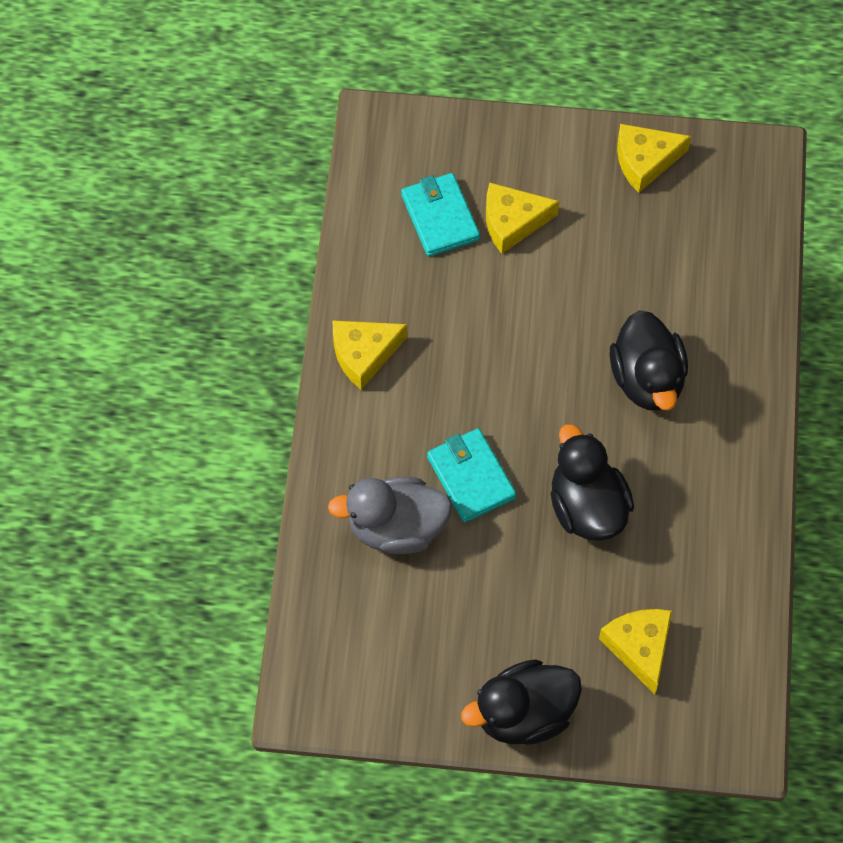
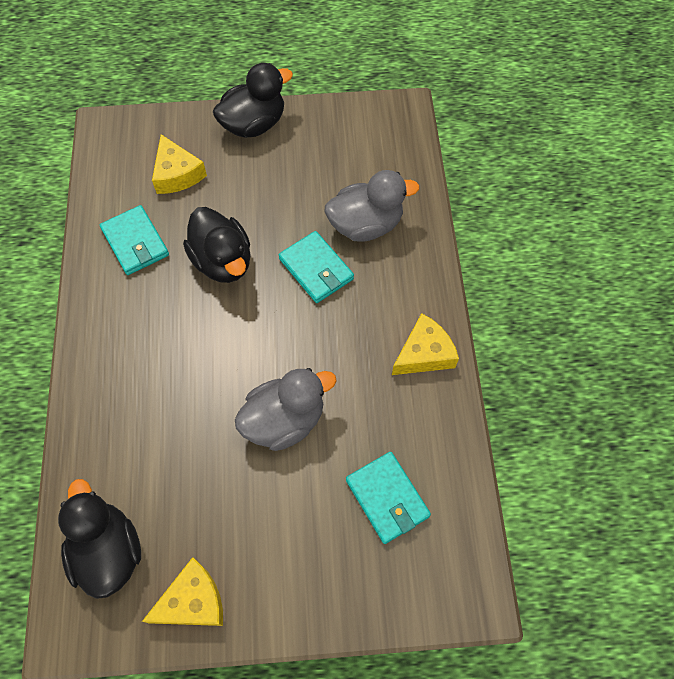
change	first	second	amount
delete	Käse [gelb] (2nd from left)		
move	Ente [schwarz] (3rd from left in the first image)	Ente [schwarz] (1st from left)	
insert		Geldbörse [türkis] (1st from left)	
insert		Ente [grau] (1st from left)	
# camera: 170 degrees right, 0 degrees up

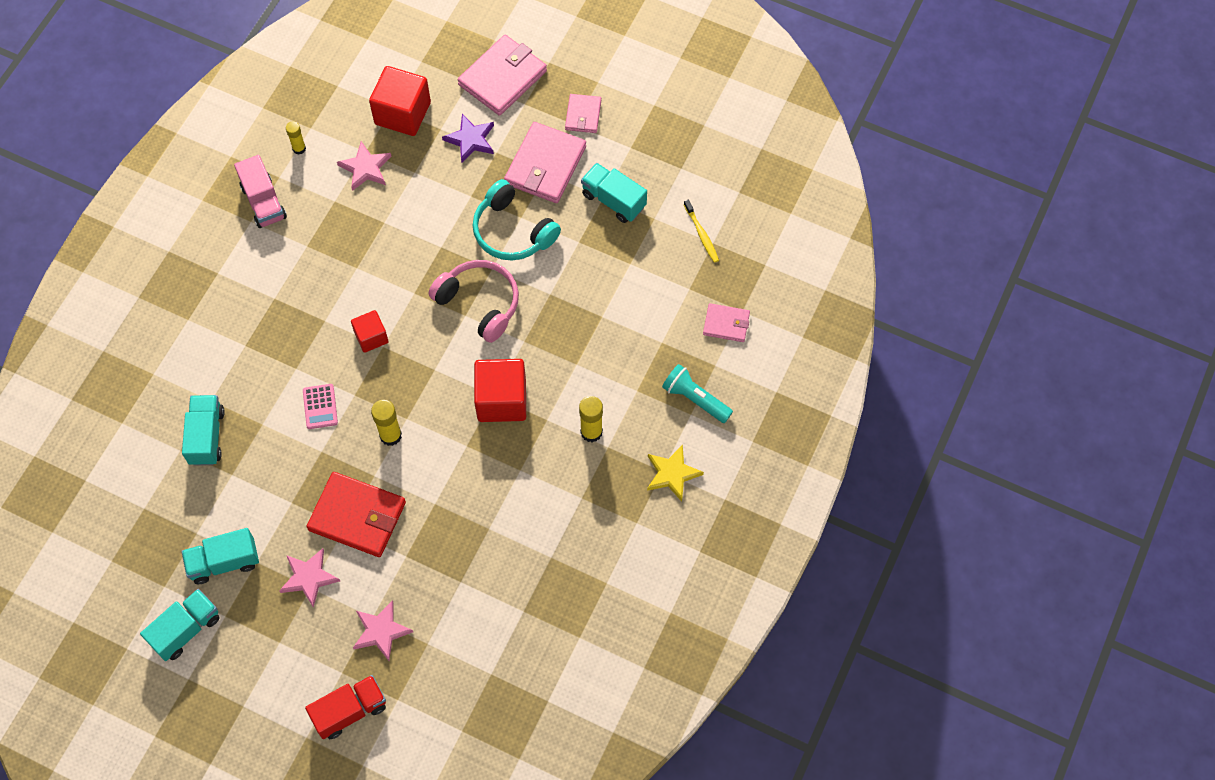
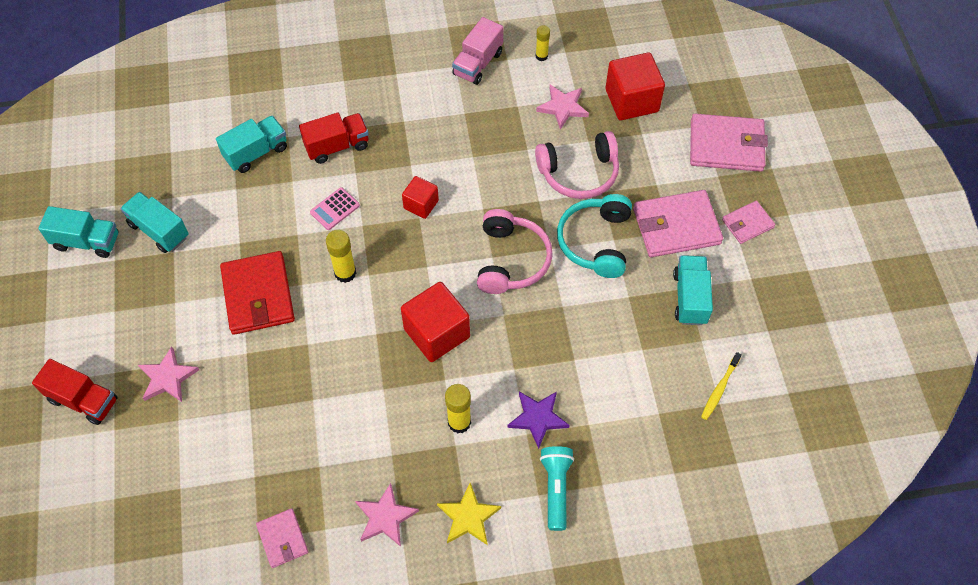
change	first	second	amount
move	Stern [lila]		
move	Geldbörse [rosa] (4th from left in the first image)	Geldbörse [rosa] (1st from left)	
move	Stern [rosa] (1st from left in the first image)	Stern [rosa] (2nd from left)	
insert		Lastwagen [rot] (2nd from left)	
insert		Kopfhörer [rosa] (2nd from left)	
# camera: 55 degrees right, 5 degrees down

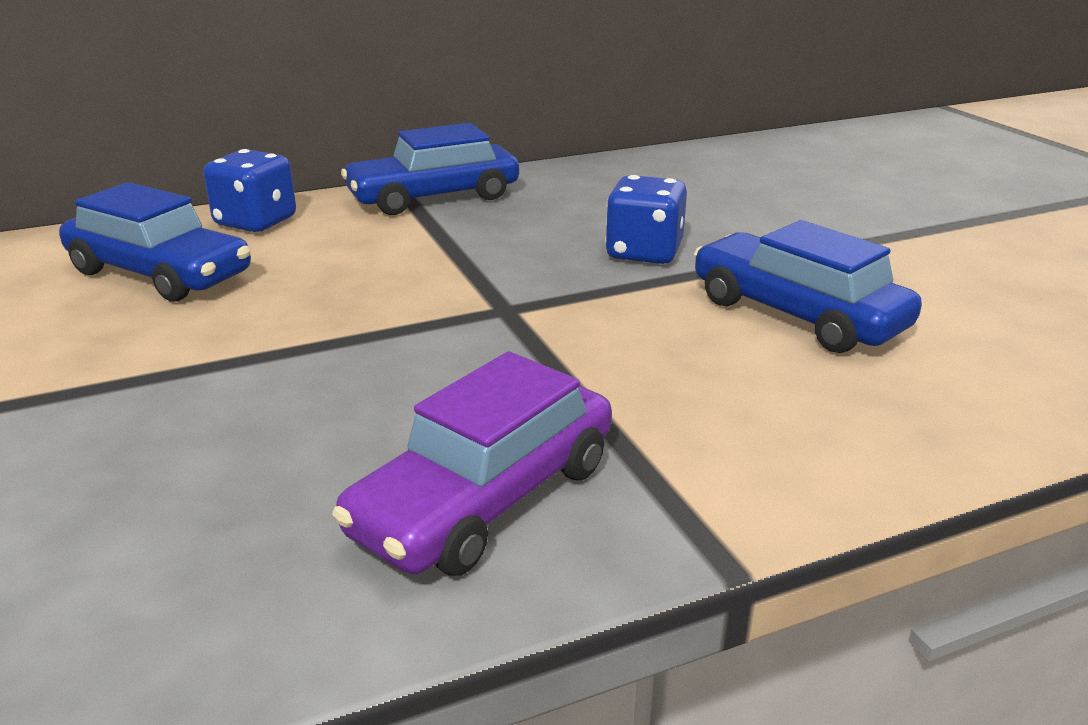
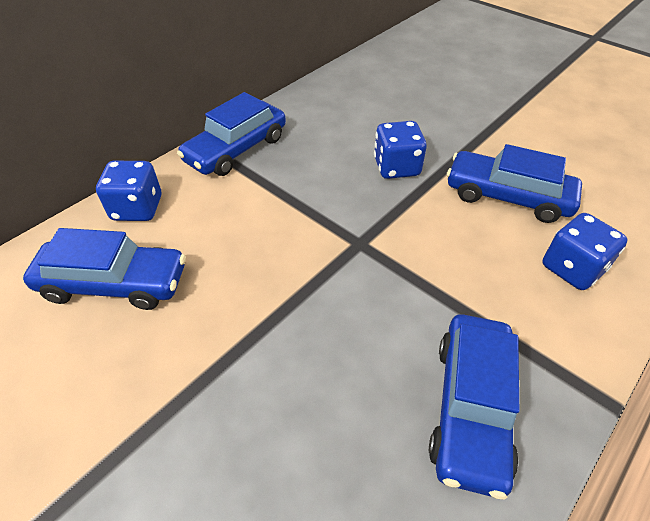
change	first	second	amount
recolor	Auto [lila]	Auto [blau] (3rd from left)	
insert		Spielwürfel [blau] (3rd from left)	
# camera: 25 degrees left, 20 degrees up

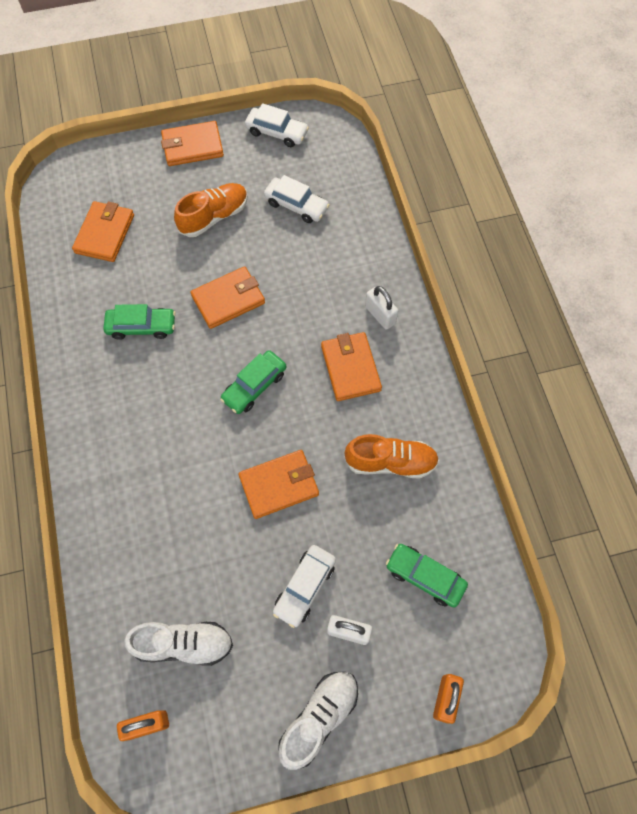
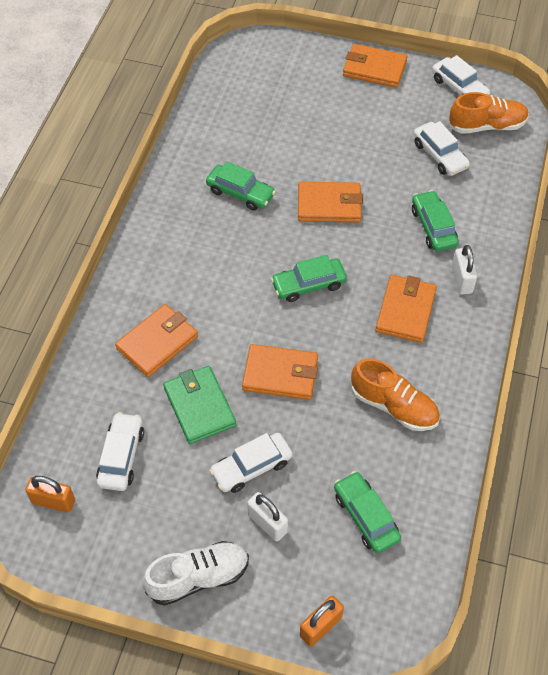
change	first	second	amount
move	Schuh [orange] (1st from left in the first image)	Schuh [orange] (2nd from left)	
move	Geldbörse [orange] (1st from left)		
replace	Schuh [weiß] (1st from left)	Auto [weiß] (1st from left)	
insert		Auto [grün] (4th from left)	
insert		Geldbörse [grün]	
# camera: 30 degrees right, 10 degrees down

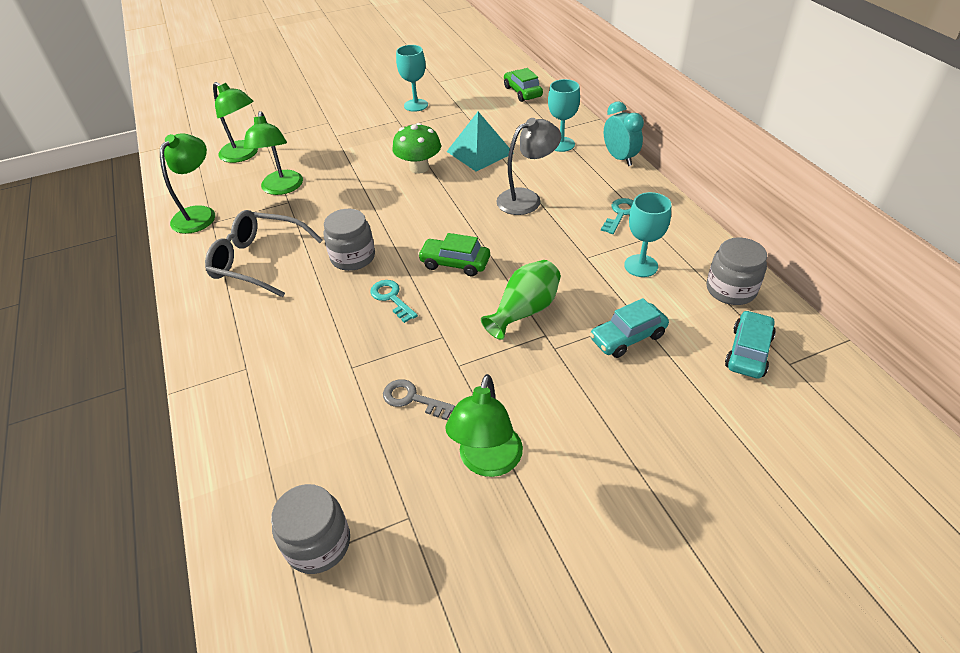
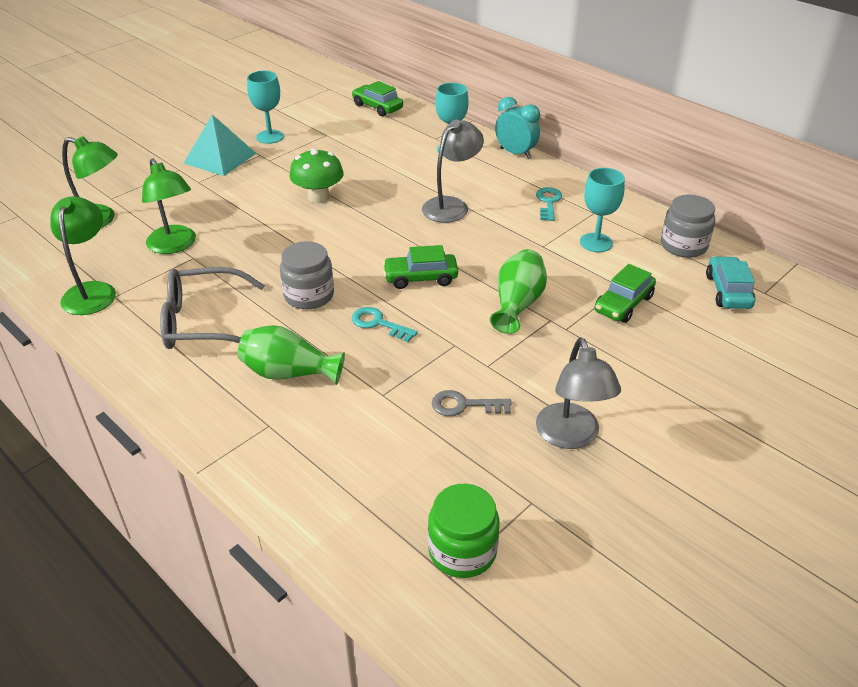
change	first	second	amount
move	Pyramide [türkis]		
recolor	Auto [türkis] (1st from left)	Auto [grün] (3rd from left)	
recolor	Lampe [grün] (4th from left)	Lampe [grau] (2nd from left)	
recolor	Einmachglas [grau] (1st from left)	Einmachglas [grün]	
insert		Vase [grün] (1st from left)	
# camera: 25 degrees left, 5 degrees down

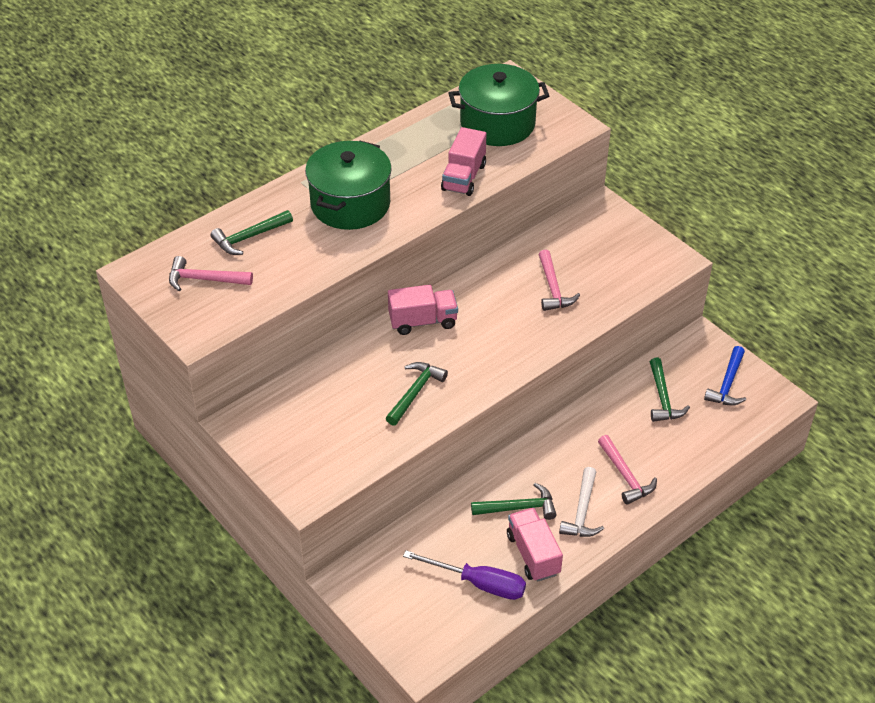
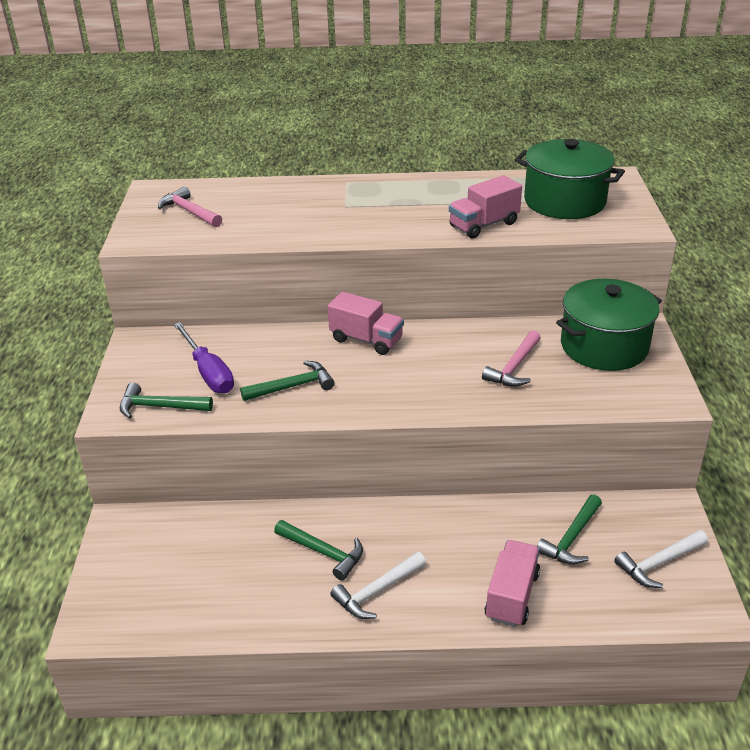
change	first	second	amount
move	Kochtopf [grün] (1st from left in the first image)	Kochtopf [grün] (2nd from left)	
move	Hammer [grün] (1st from left)		
recolor	Hammer [blau]	Hammer [weiß] (2nd from left)	
delete	Hammer [rosa] (3rd from left)		
move	Lastwagen [rosa] (3rd from left)		
move	Schraubenzieher [lila]		
# camera: 40 degrees right, 10 degrees down

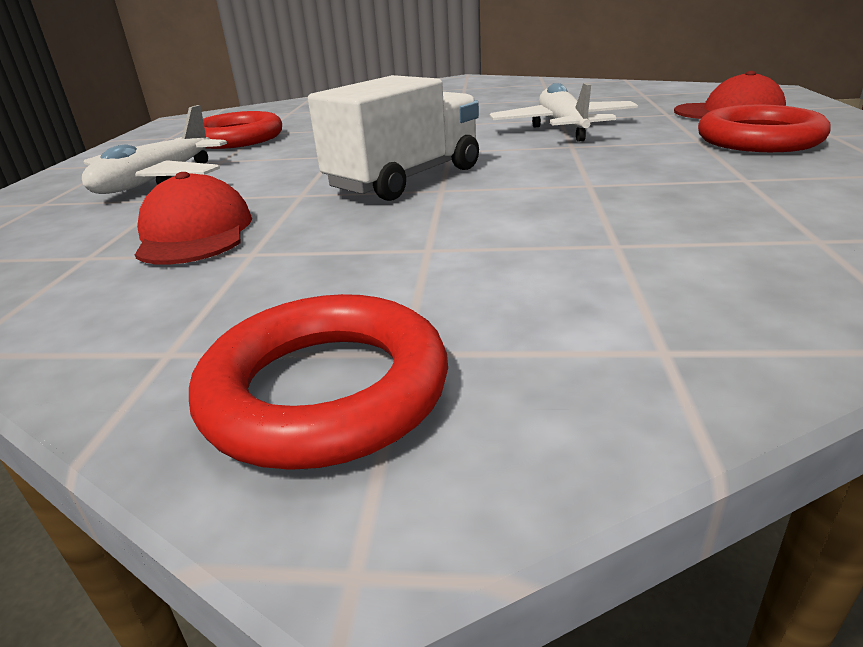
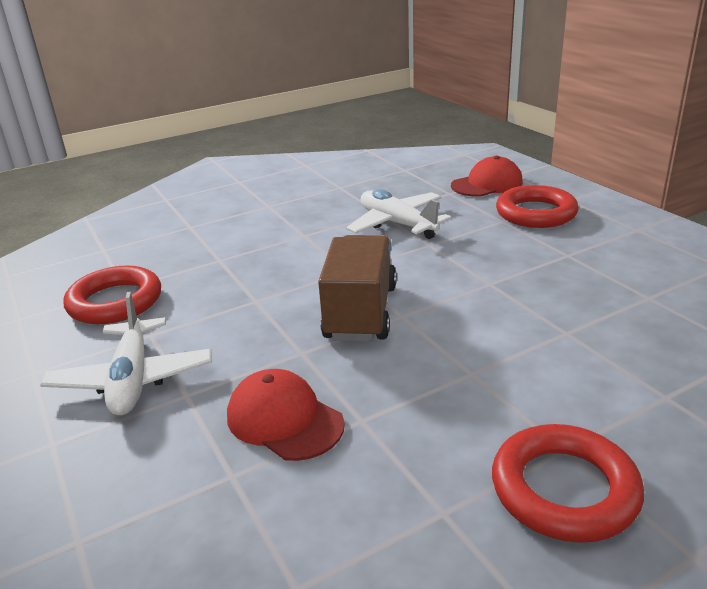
change	first	second	amount
recolor	Lastwagen [weiß]	Lastwagen [braun]	
# camera: 35 degrees left, 0 degrees up

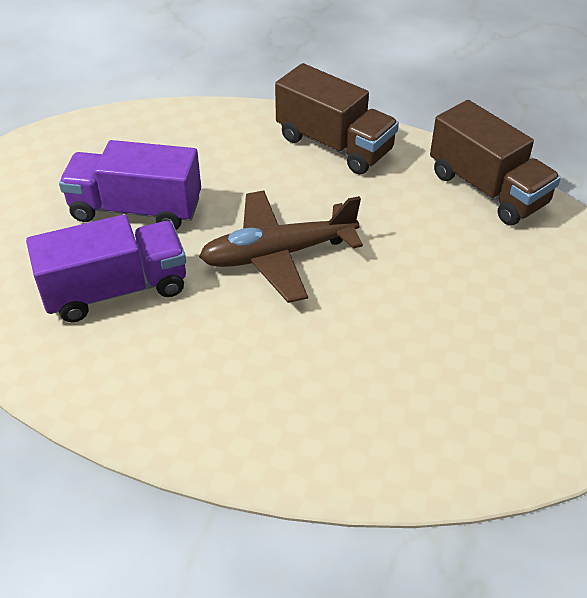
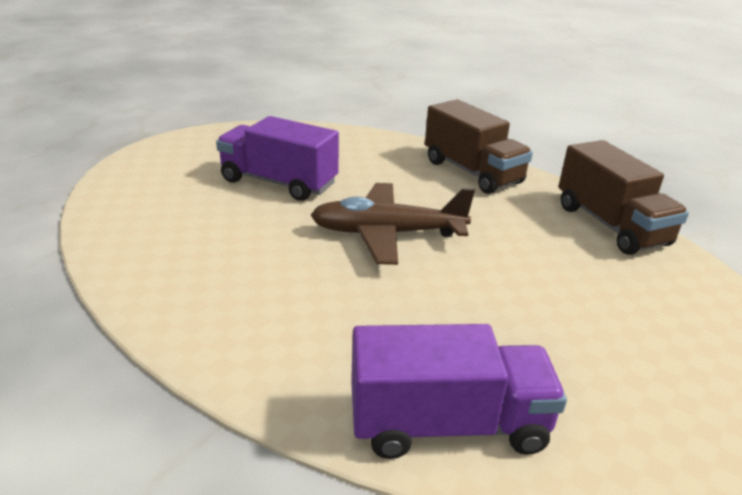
change	first	second	amount
move	Lastwagen [lila] (1st from left in the first image)	Lastwagen [lila] (2nd from left)	
# camera: 15 degrees right, 15 degrees down

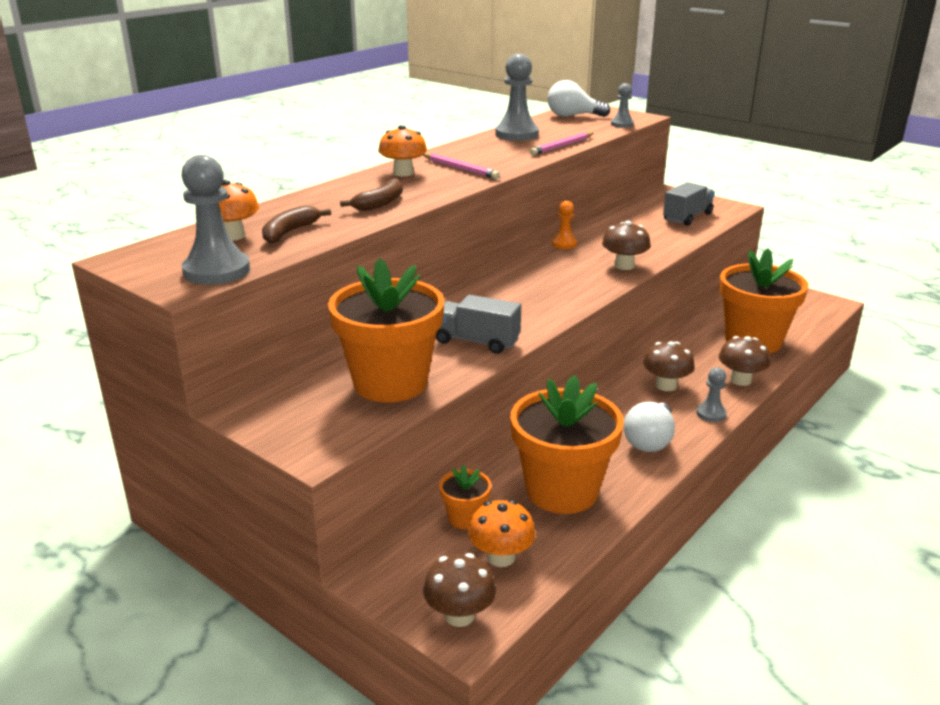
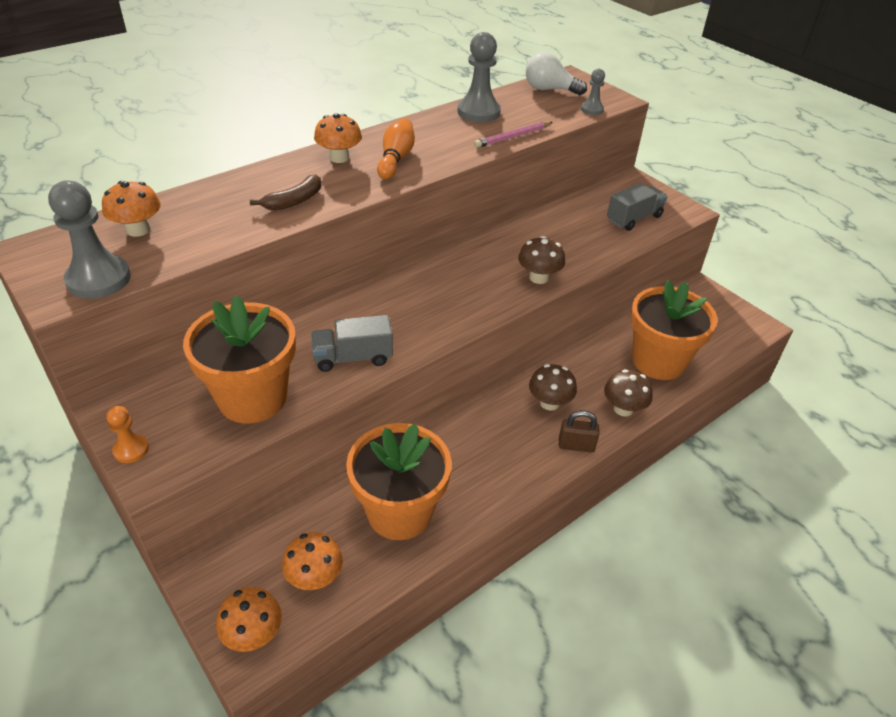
change	first	second	amount
replace	Bleistift [rosa] (1st from left)	Bowlingkegel [orange]	
move	Bauer [orange]		
delete	Banane [braun] (1st from left)		
rotate	Lastwagen [grau] (1st from left)		45 degrees counterclockwise
replace	Bauer [grau] (4th from left)	Vorhängeschloss [braun]	
delete	Glühbirne [weiß] (2nd from left)		
delete	Blumentopf [orange] (2nd from left)		
recolor	Pilz [braun] (1st from left)	Pilz [orange] (2nd from left)	
# camera: 10 degrees right, 15 degrees up

